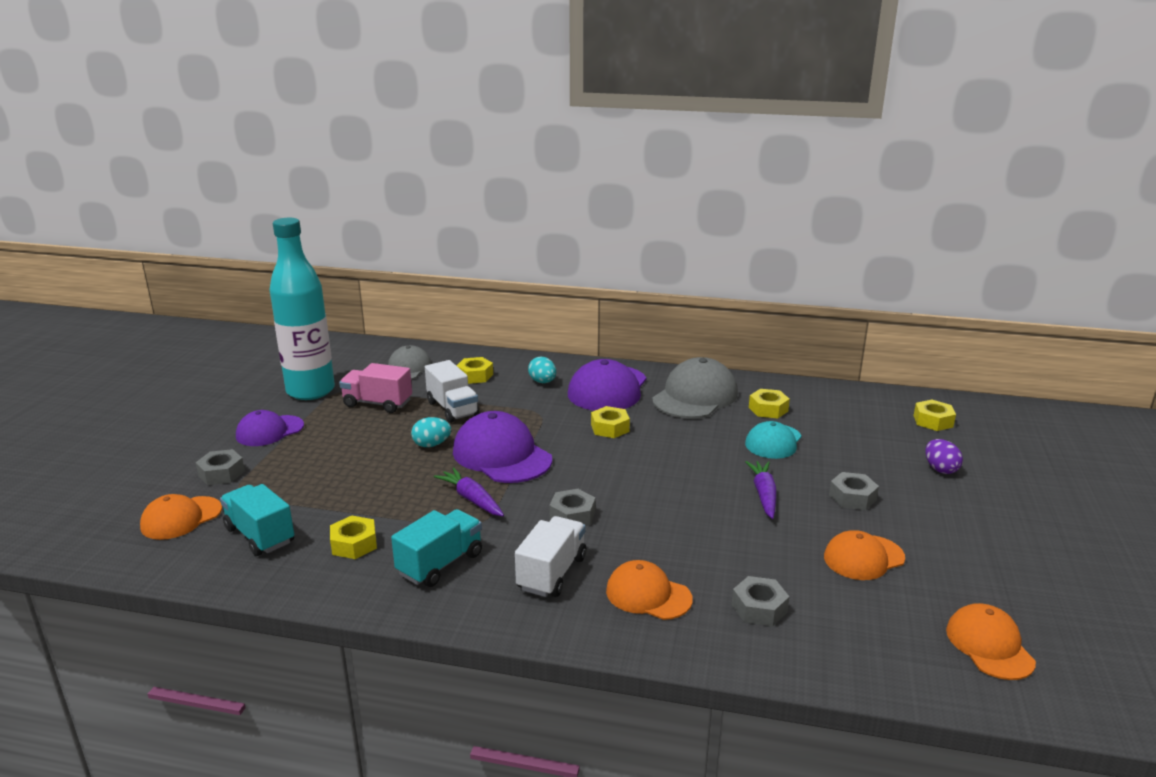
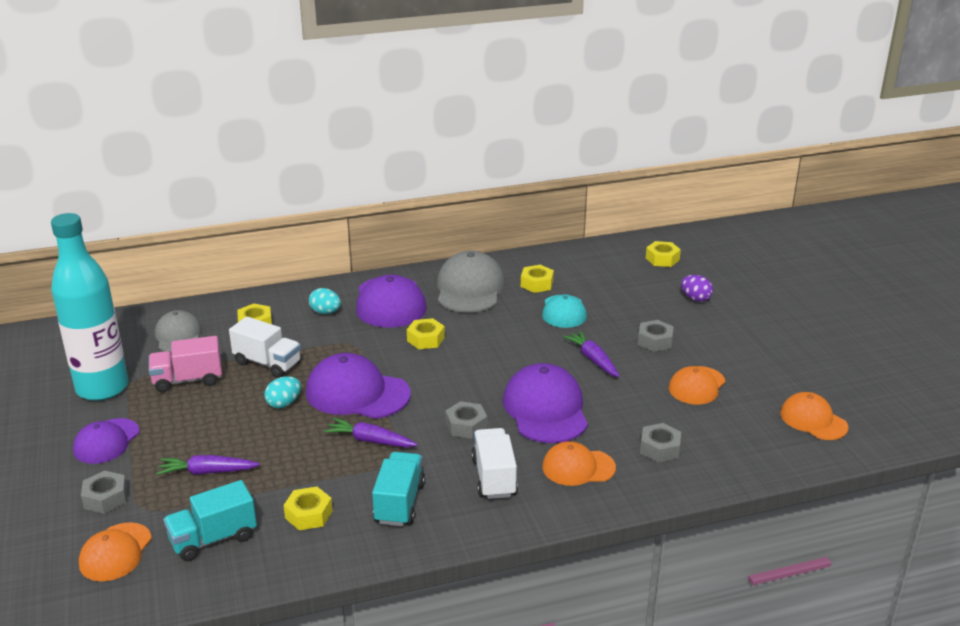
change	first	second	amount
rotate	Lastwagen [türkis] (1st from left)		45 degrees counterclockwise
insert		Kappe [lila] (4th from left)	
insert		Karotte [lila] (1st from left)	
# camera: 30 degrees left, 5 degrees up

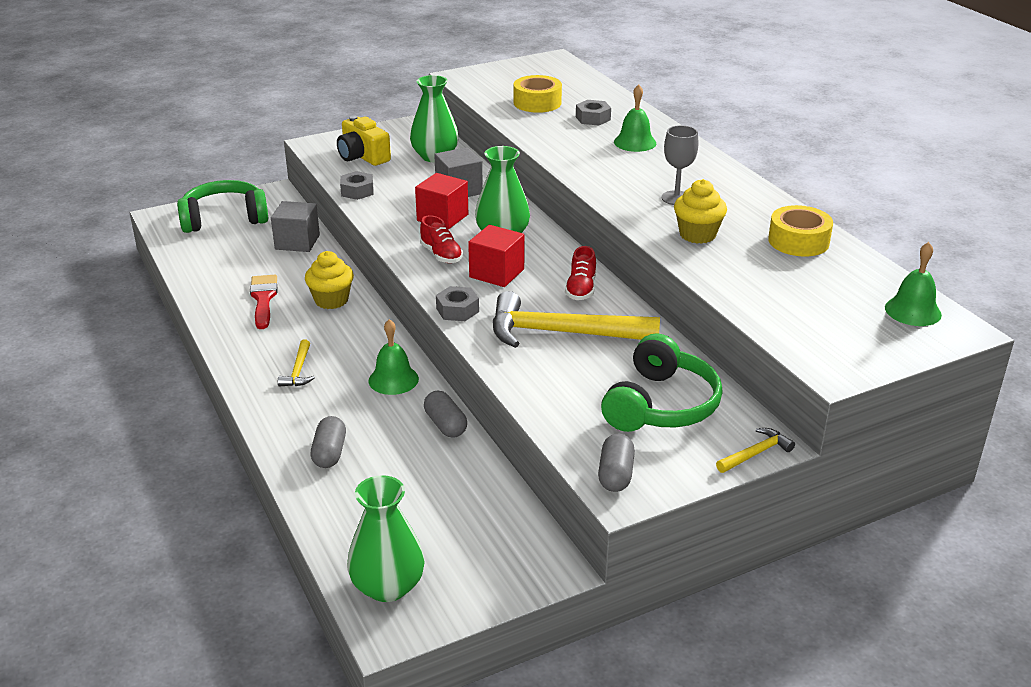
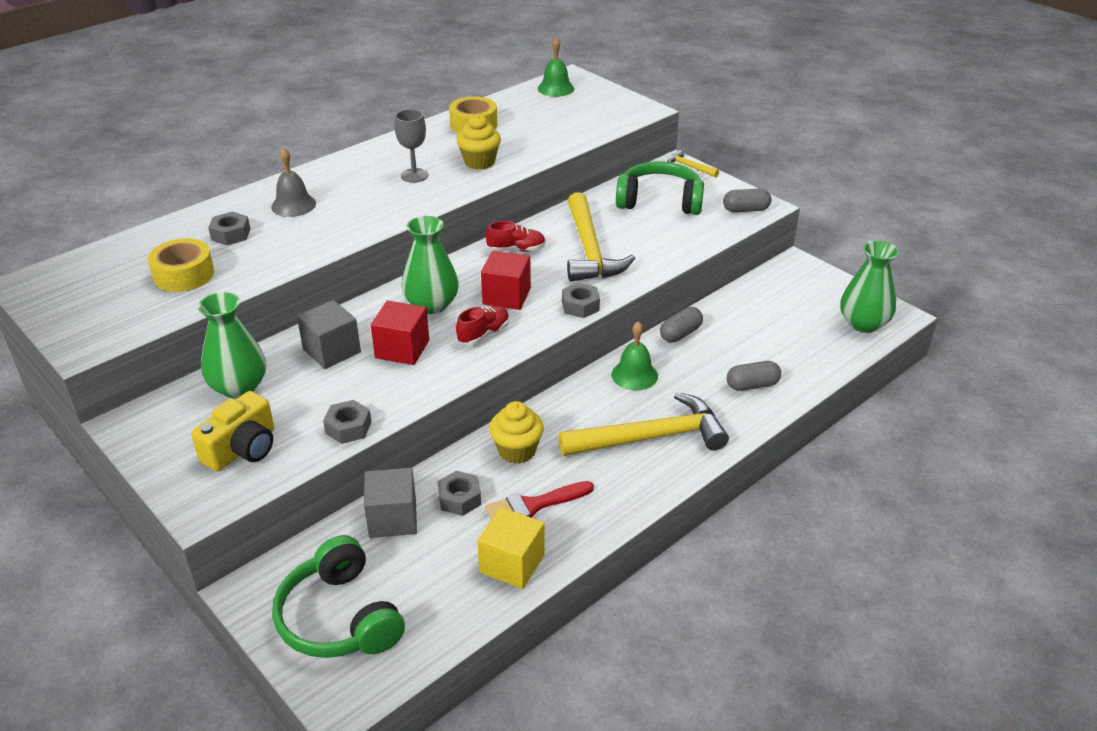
change	first	second	amount
recolor	Glocke [grün] (2nd from left)	Glocke [grau]	
resize	Hammer [gelb] (1st from left in the first image)	Hammer [gelb] (2nd from left)	x2.25
insert		Sechskantmutter [grau] (3rd from left)	
insert		Kubus [gelb]	
# camera: 105 degrees left, 5 degrees up

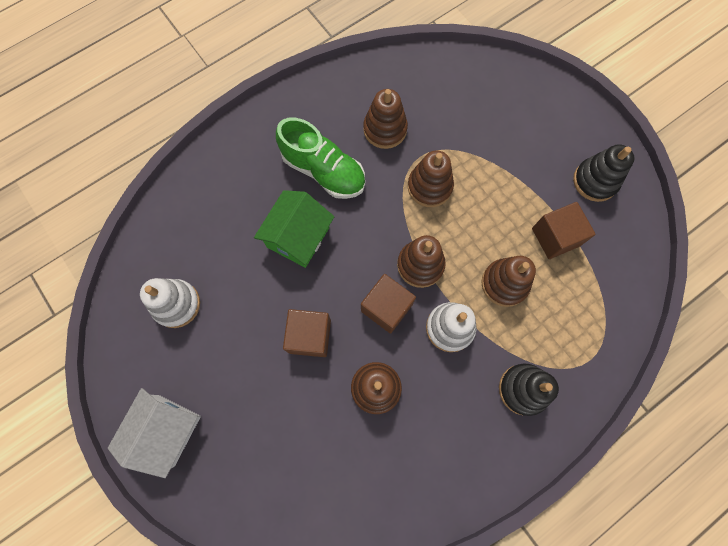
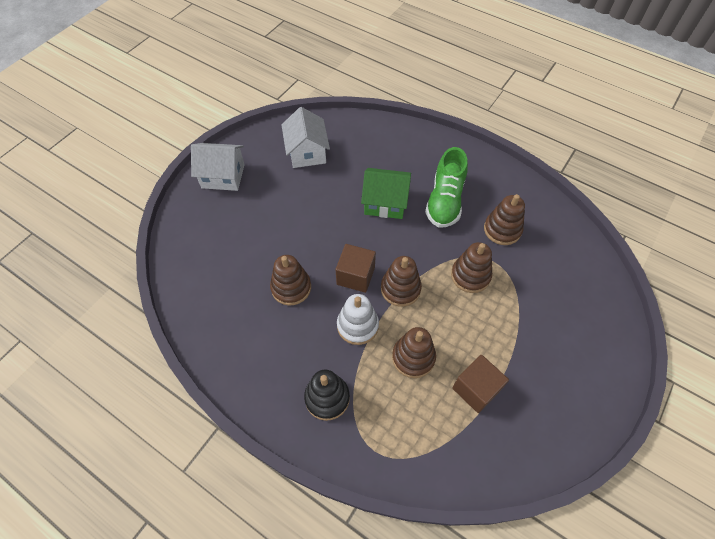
change	first	second	amount
delete	Stapelspielzeug [schwarz] (2nd from left)		
replace	Stapelspielzeug [weiß] (1st from left)	Haus [weiß] (2nd from left)	
delete	Kubus [braun] (1st from left)		
# camera: 70 degrees right, 15 degrees down

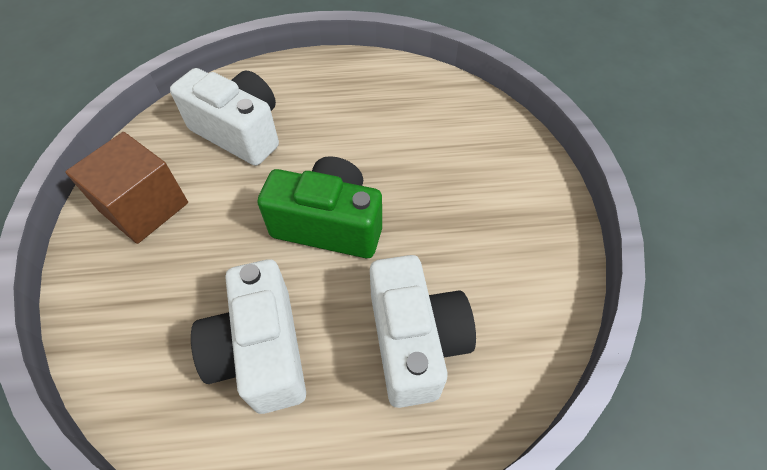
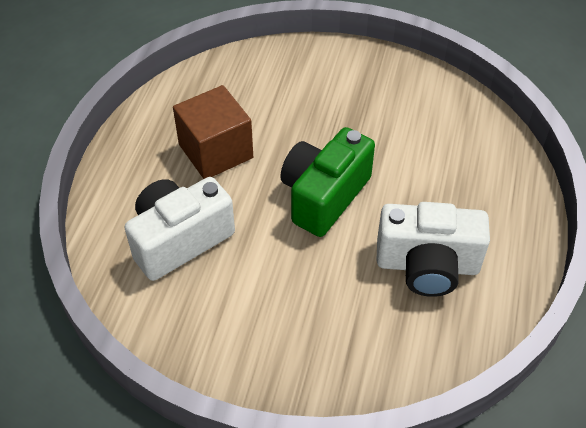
change	first	second	amount
move	Kubus [braun]		
delete	Kamera [weiß] (3rd from left)		
# camera: 70 degrees left, 5 degrees down

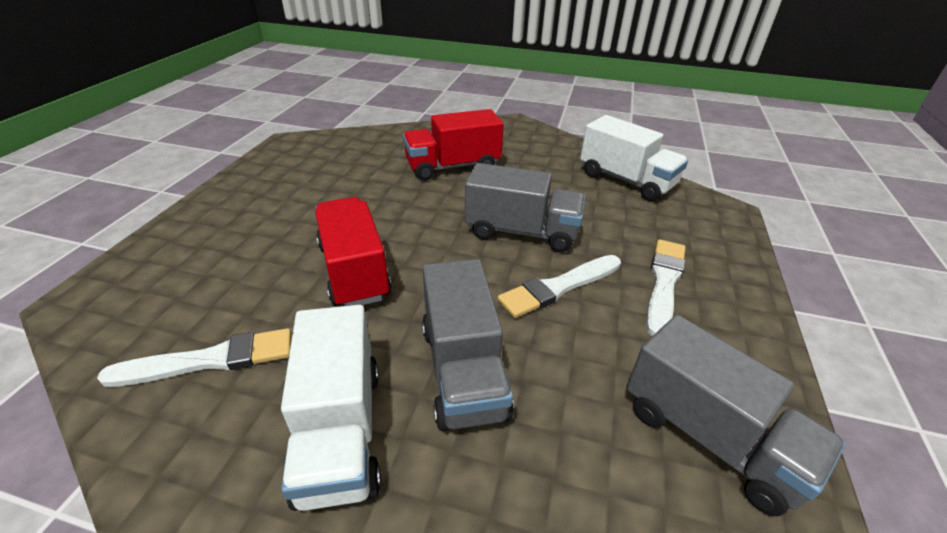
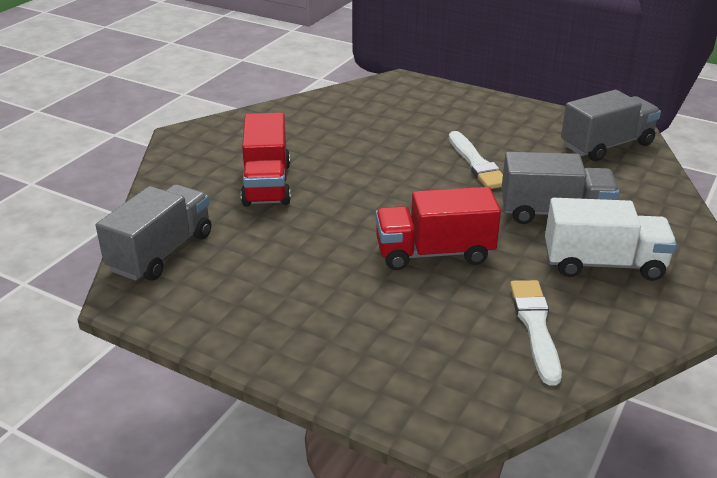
change	first	second	amount
delete	Lastwagen [weiß] (2nd from left)		
move	Lastwagen [grau] (2nd from left in the first image)	Lastwagen [grau] (1st from left)	
delete	Pinsel [weiß] (3rd from left)		
# camera: 75 degrees left, 5 degrees down

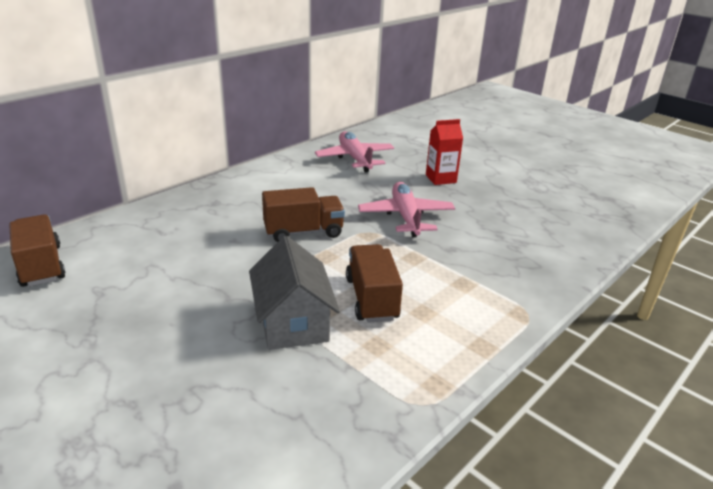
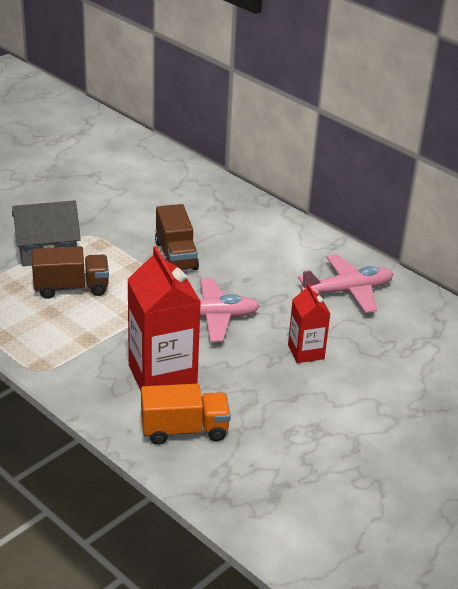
change	first	second	amount
delete	Lastwagen [braun] (1st from left)		
insert		Getränkekarton [rot] (1st from left)	
insert		Lastwagen [orange]	
# camera: 90 degrees right, 5 degrees up

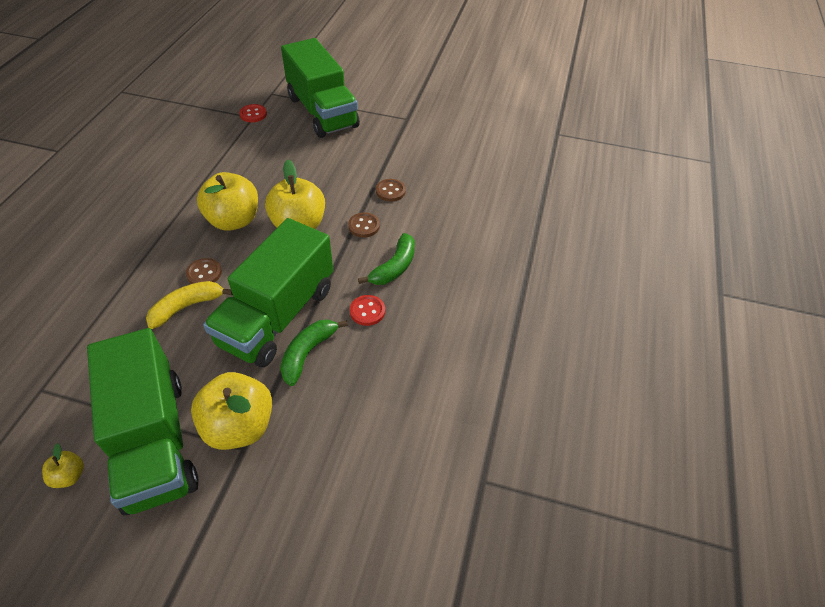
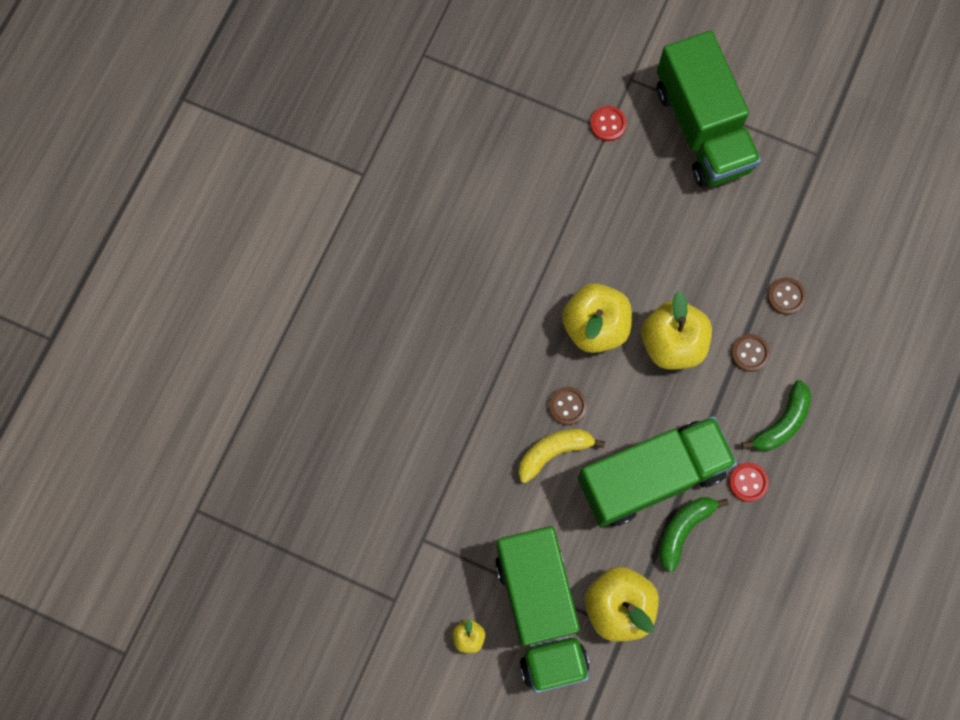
change	first	second	amount
rotate	Lastwagen [grün] (2nd from left)		150 degrees counterclockwise
# camera: 10 degrees right, 25 degrees up

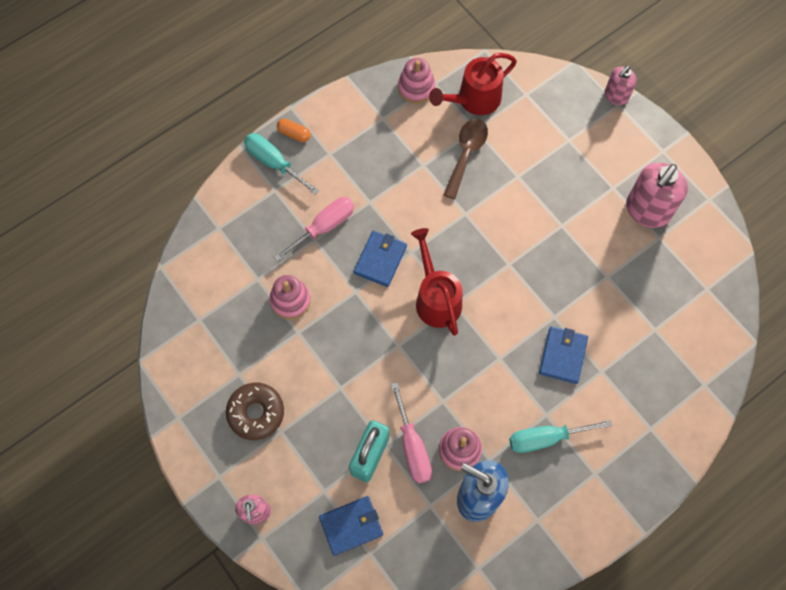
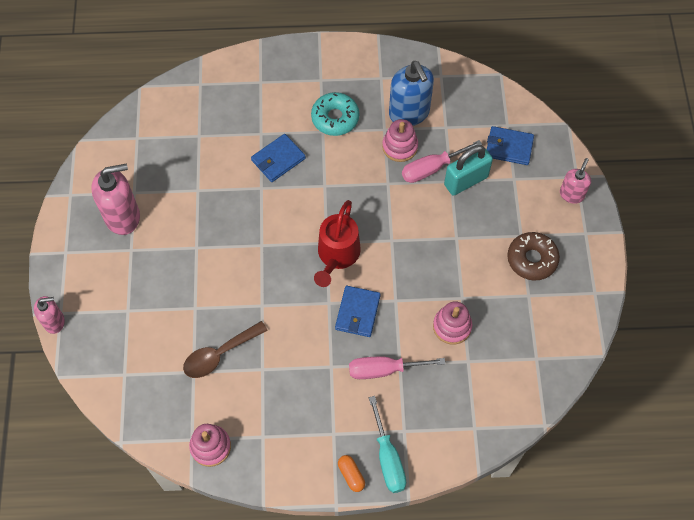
change	first	second	amount
delete	Gießkanne [rot] (2nd from left)		
rotate	Geldbörse [blau] (2nd from left)		45 degrees counterclockwise
rotate	Schraubenzieher [rosa] (2nd from left)		135 degrees counterclockwise
replace	Schraubenzieher [türkis] (2nd from left)	Donut [türkis]	
# camera: 145 degrees left, 5 degrees down

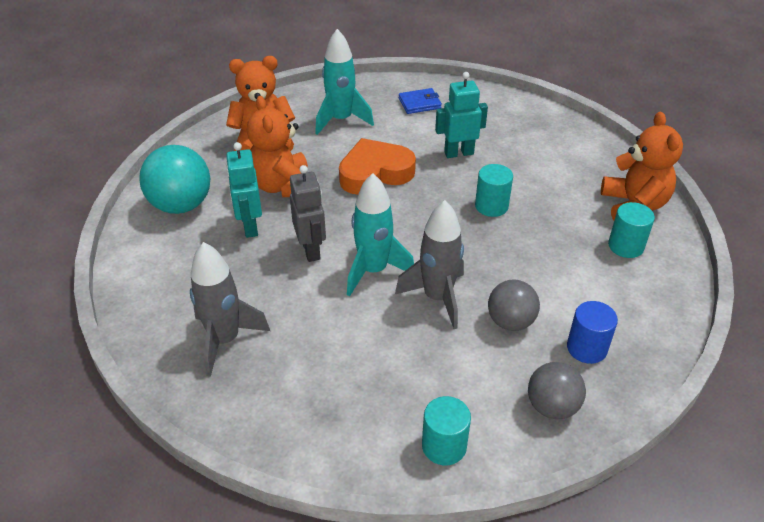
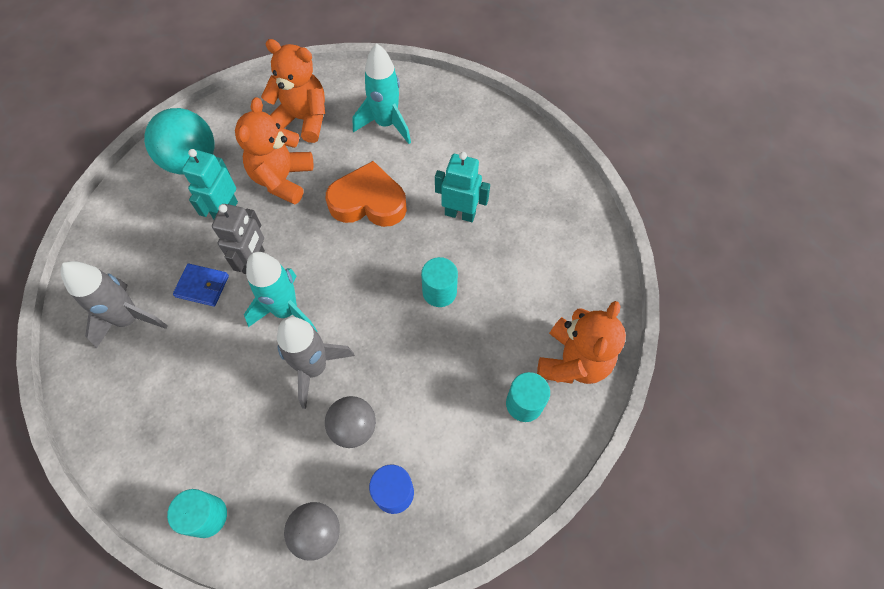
change	first	second	amount
move	Geldbörse [blau]		
# camera: 30 degrees right, 20 degrees up

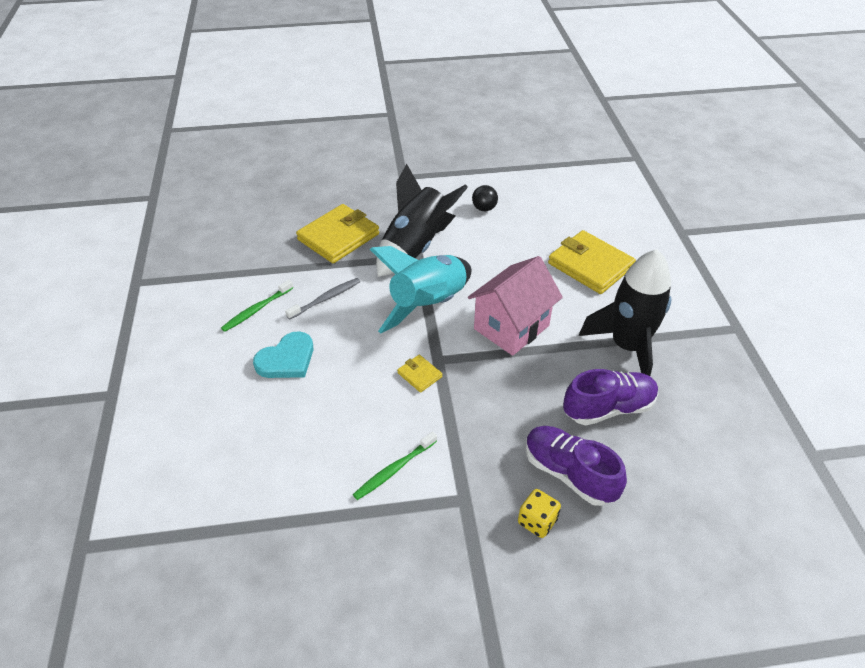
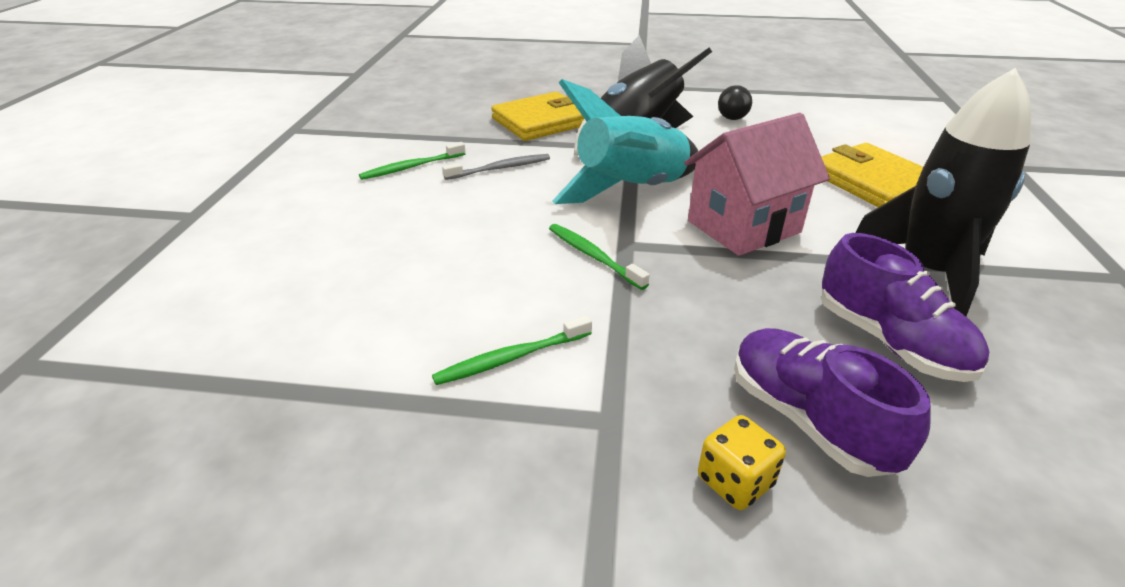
change	first	second	amount
delete	Herz [türkis]		
replace	Geldbörse [gelb] (2nd from left)	Zahnbürste [grün] (3rd from left)	
rotate	Schuh [lila] (2nd from left)		60 degrees clockwise
# camera: 15 degrees right, 10 degrees down

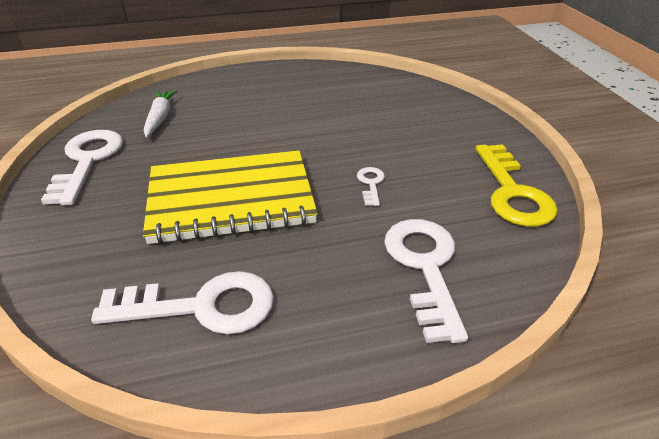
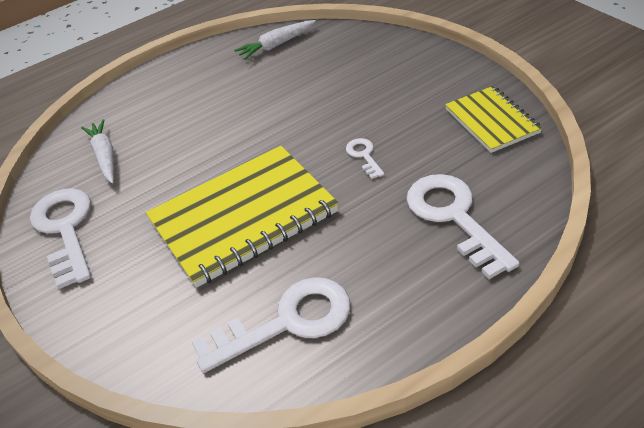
change	first	second	amount
replace	Schlüssel [gelb]	Notizbuch [gelb] (2nd from left)	
insert		Karotte [weiß] (2nd from left)	
# camera: 15 degrees left, 5 degrees up

